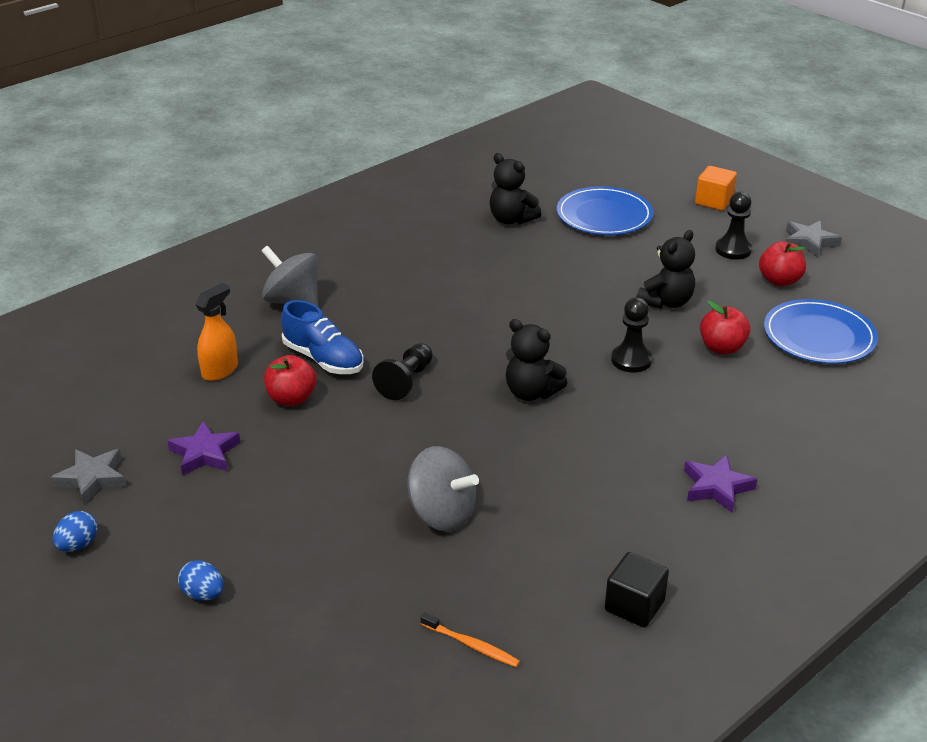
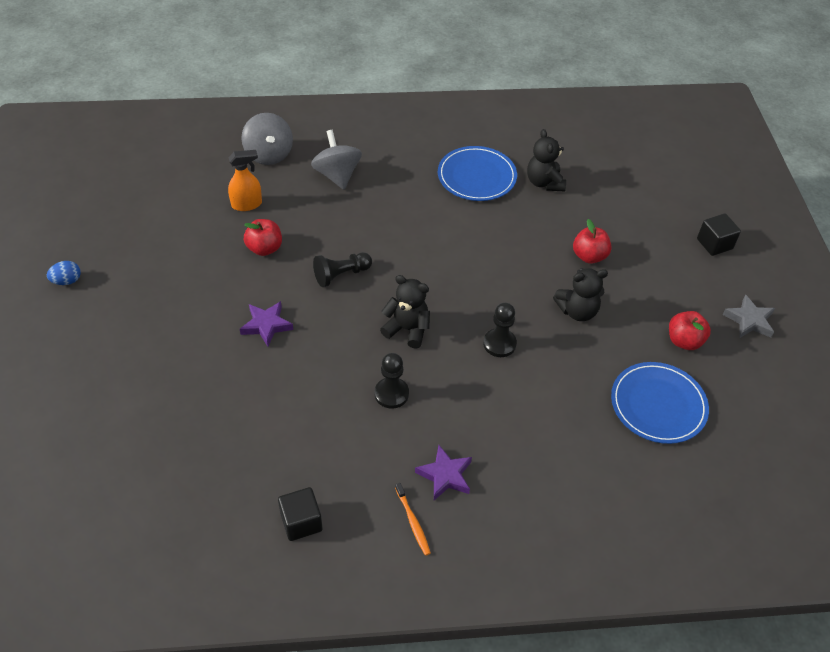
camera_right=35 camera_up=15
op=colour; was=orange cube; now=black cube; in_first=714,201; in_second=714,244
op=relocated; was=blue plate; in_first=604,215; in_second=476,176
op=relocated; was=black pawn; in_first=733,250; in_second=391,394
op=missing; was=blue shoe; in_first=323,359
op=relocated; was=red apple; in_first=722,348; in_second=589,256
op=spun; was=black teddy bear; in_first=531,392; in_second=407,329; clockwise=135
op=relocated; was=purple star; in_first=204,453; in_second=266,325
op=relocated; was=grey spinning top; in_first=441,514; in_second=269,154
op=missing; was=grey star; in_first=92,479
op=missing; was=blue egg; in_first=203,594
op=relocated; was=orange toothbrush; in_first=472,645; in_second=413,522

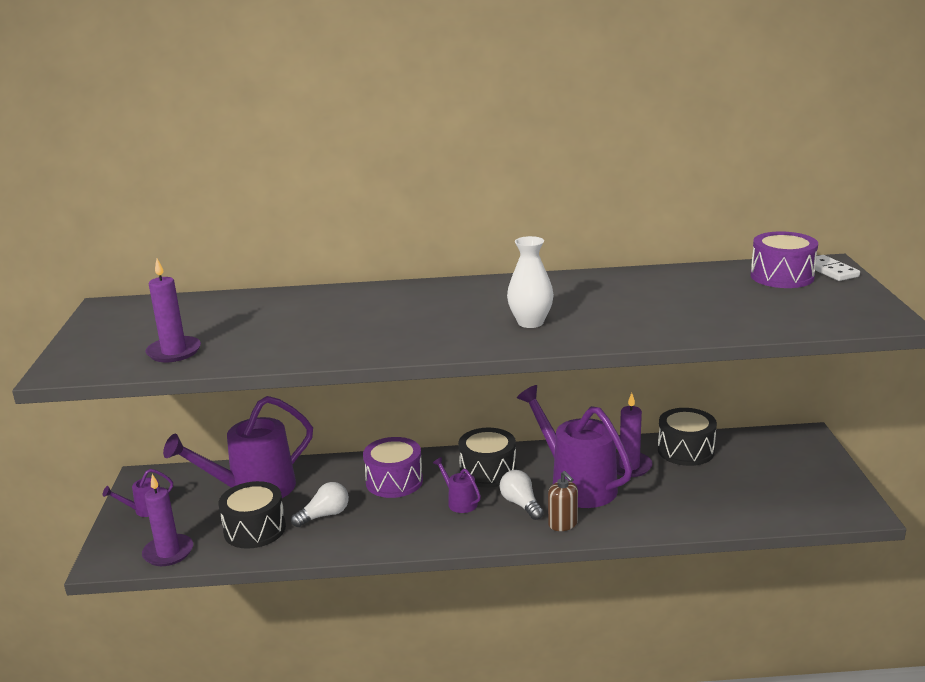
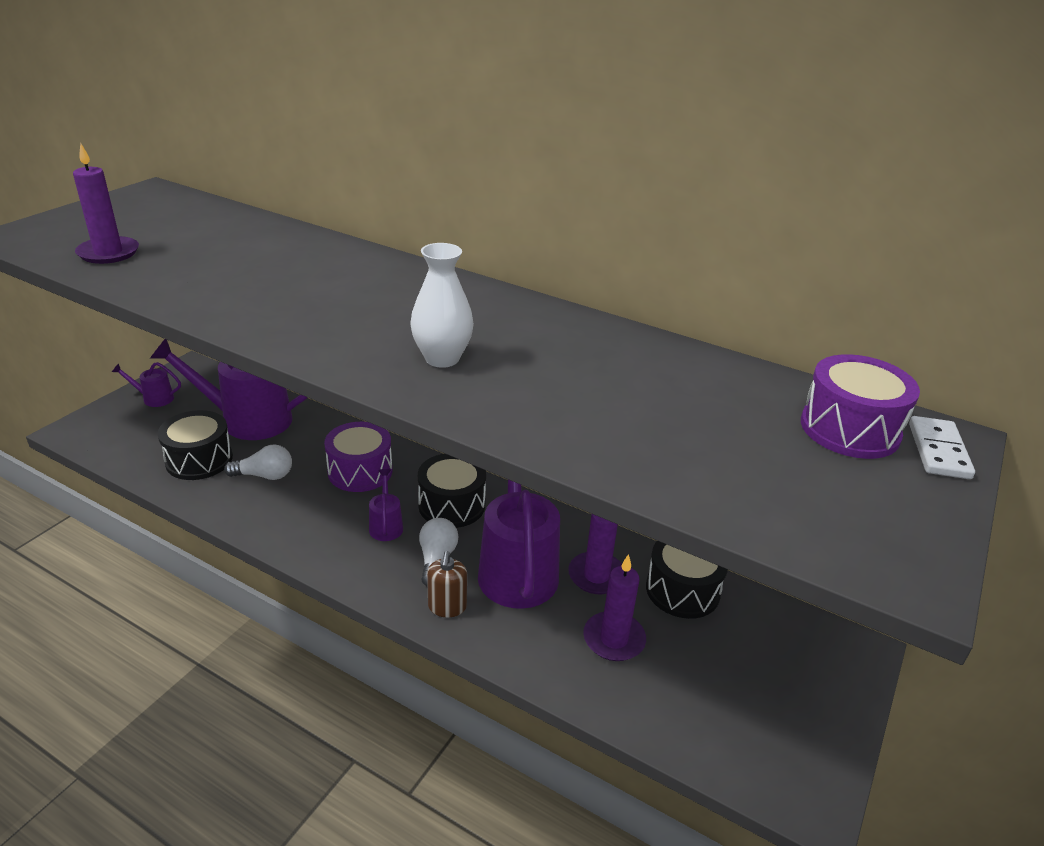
camera_right=30 camera_up=10
op=relocated; was=purple candle; in_first=168,552; in_second=614,639

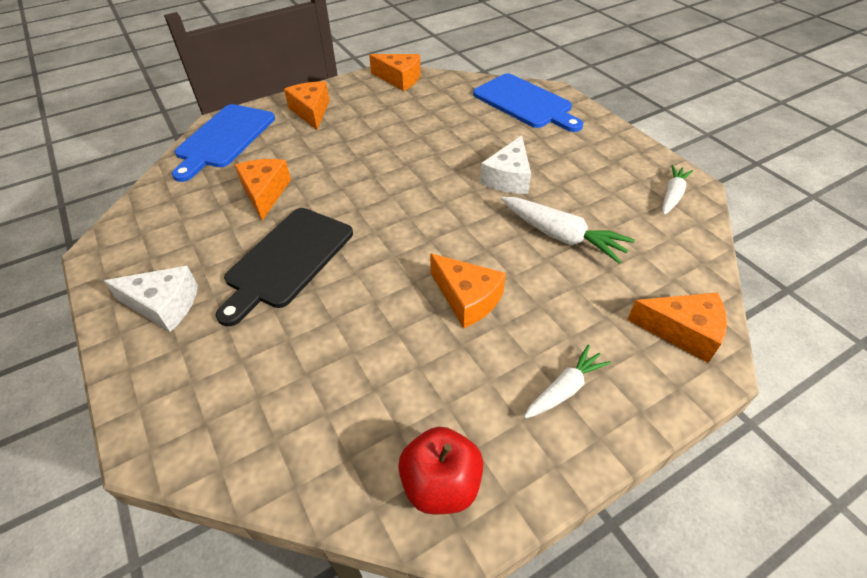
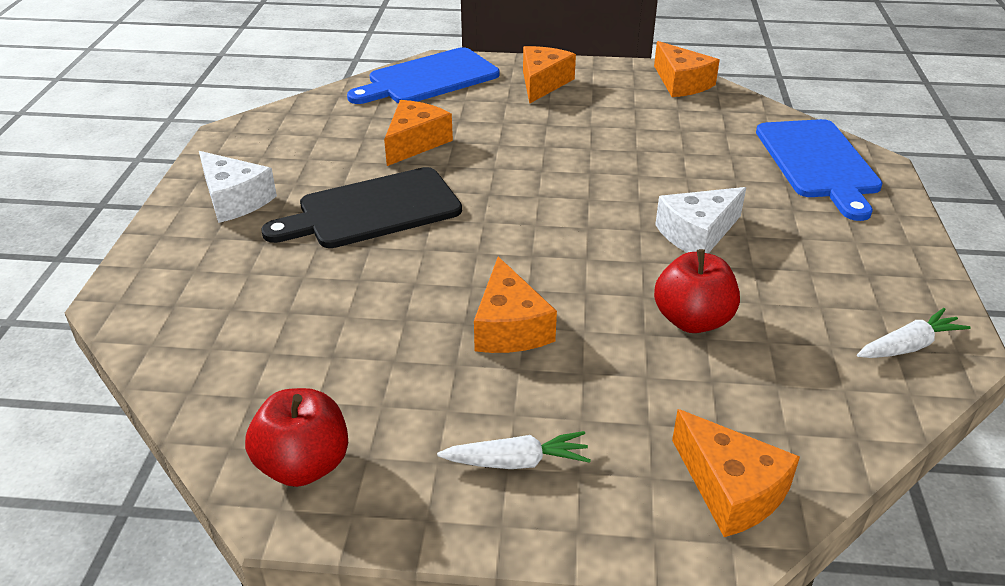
camera_right=35 camera_up=-10
op=exchanged; was=white carrot; now=red apple; in_first=561,236; in_second=692,320

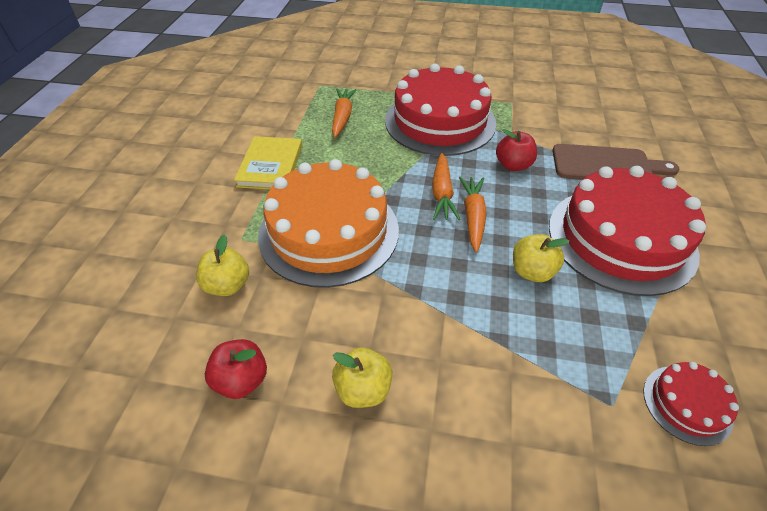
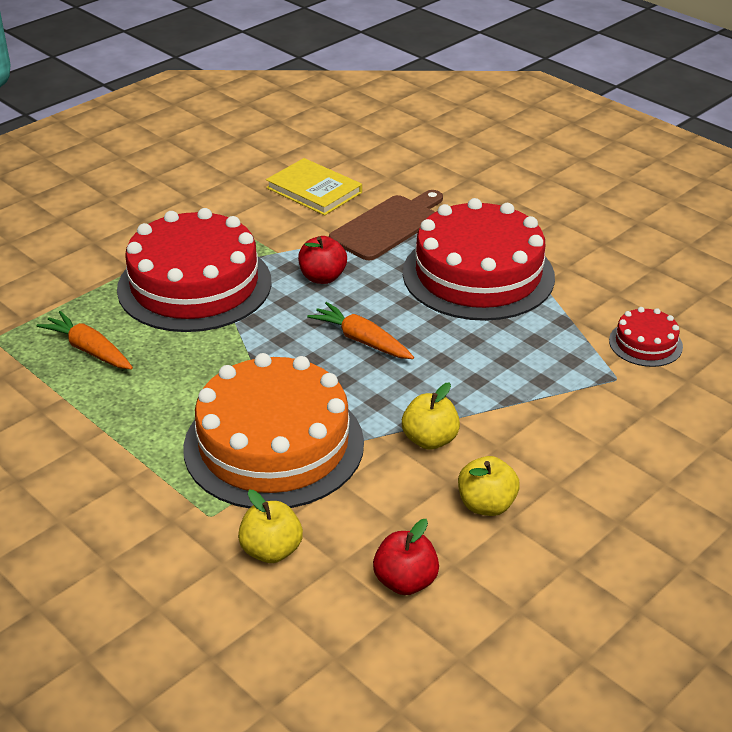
camera_right=-55 camera_up=-10
op=relocated; was=yellow book; in_first=270,166; in_second=314,190
op=missing; was=orange carrot; in_first=442,193
op=relocated; was=yellow apple; in_first=532,271; in_second=430,440

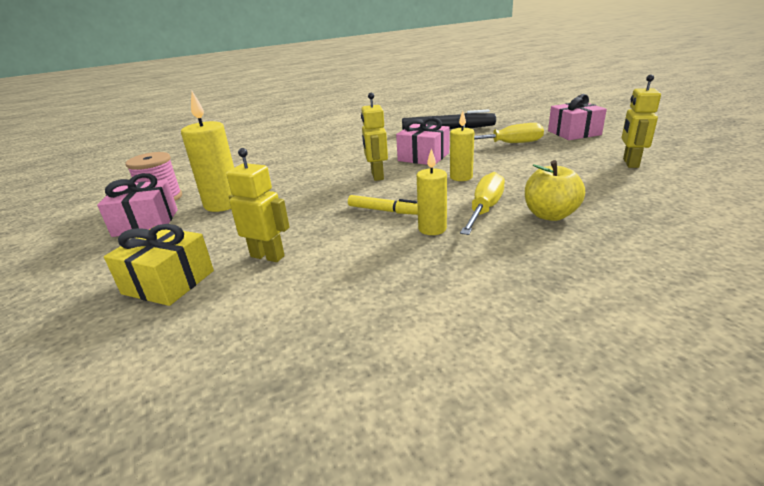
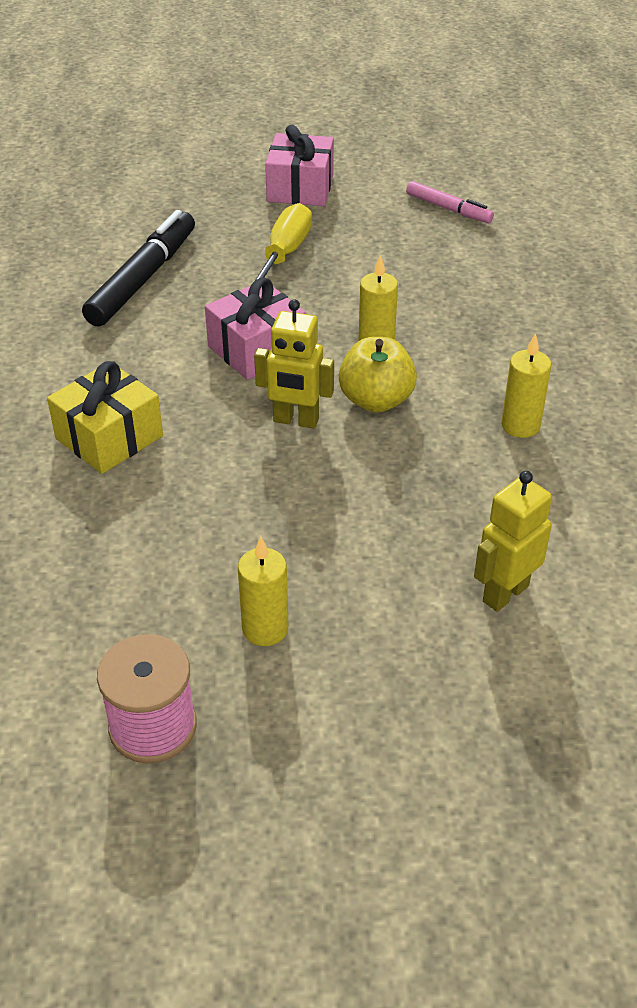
camera_right=-70 camera_up=15
op=exchanged; was=yellow robot; now=pink marker; in_first=630,163; in_second=448,209
op=size; was=yellow candle; in_first=223,204; in_second=265,629; ratio=0.63
op=relocated; was=yellow apple; in_first=550,215; in_second=376,400
op=missing; was=yellow screwdriver; in_first=485,209
op=missing; was=pink gift; in_first=146,223
op=missing; was=yellow marker; in_first=384,210
op=relocated; was=yellow gift; in_first=168,282; in_second=109,437

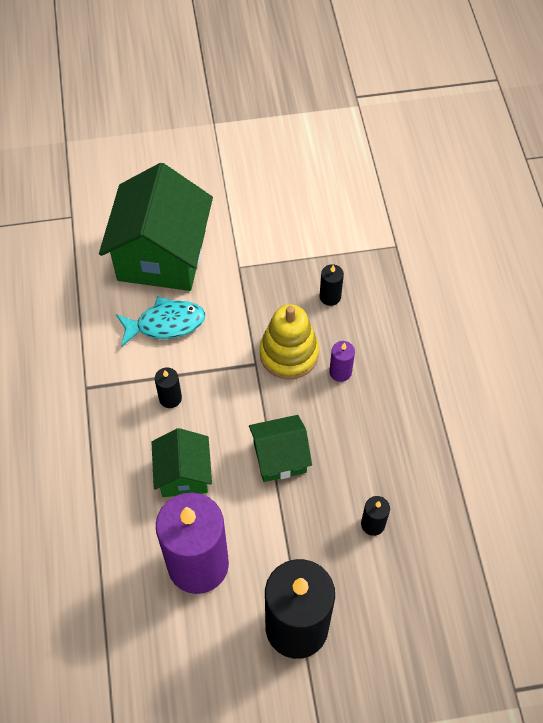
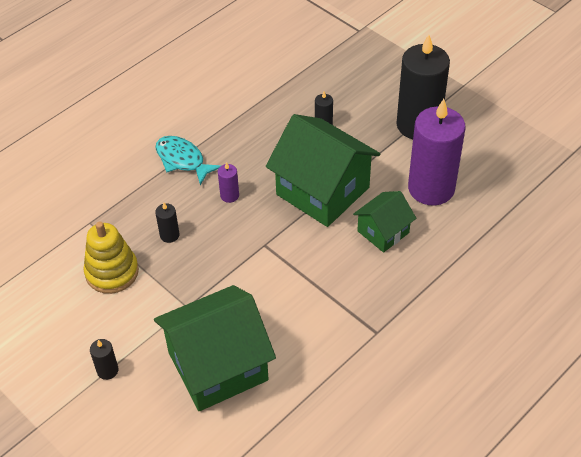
camera_right=-125 camera_up=-10
op=relocated; was=turquoise fish; in_first=165,324; in_second=182,160
op=relocated; was=yellow stacking toy; in_first=289,354; in_second=112,272
op=relocated; was=black candle; in_first=170,398; in_second=107,370
op=size; was=green house; in_first=279,457; in_second=322,191; ratio=1.87

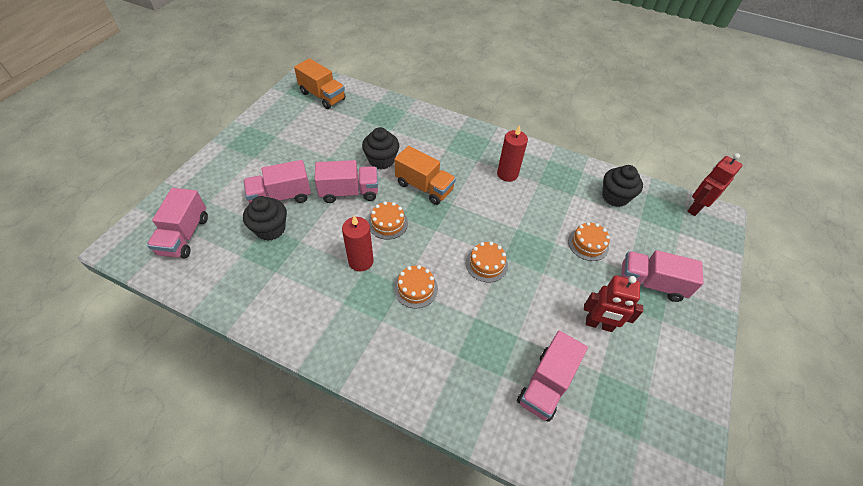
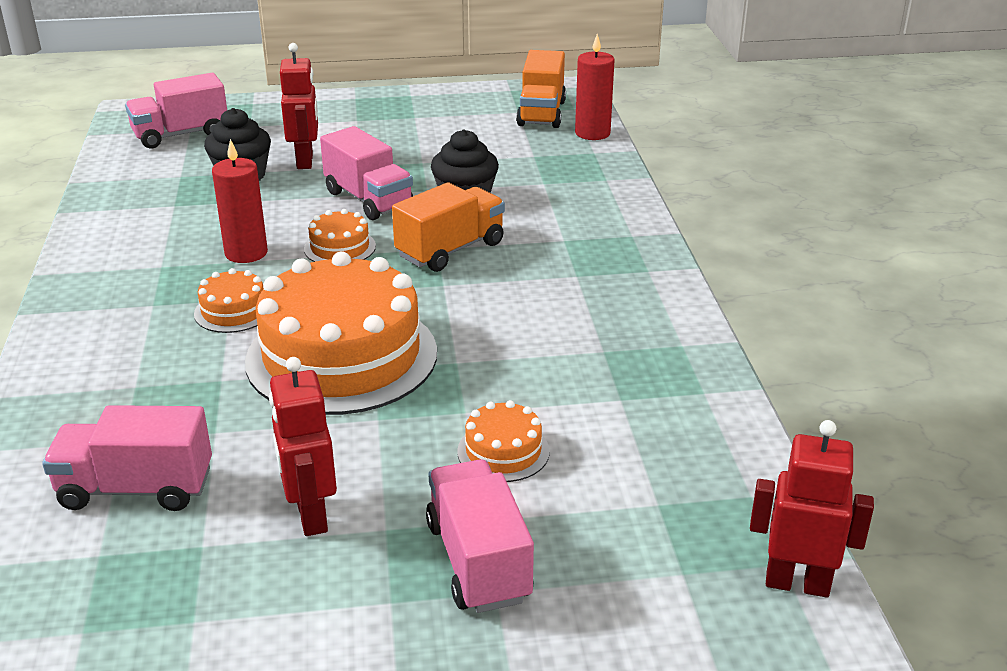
camera_right=60 camera_up=-20
op=relocated; was=red candle; in_first=507,174; in_second=592,133
op=spun; was=orange truck; in_first=424,187; in_second=450,250; clockwise=-135
op=exchanged; was=pink truck; now=red robot; in_first=281,197; in_second=305,161
op=missing; was=black cupcake; in_first=615,197
op=size; was=orange cake; in_first=486,264; in_second=342,356; ratio=2.31

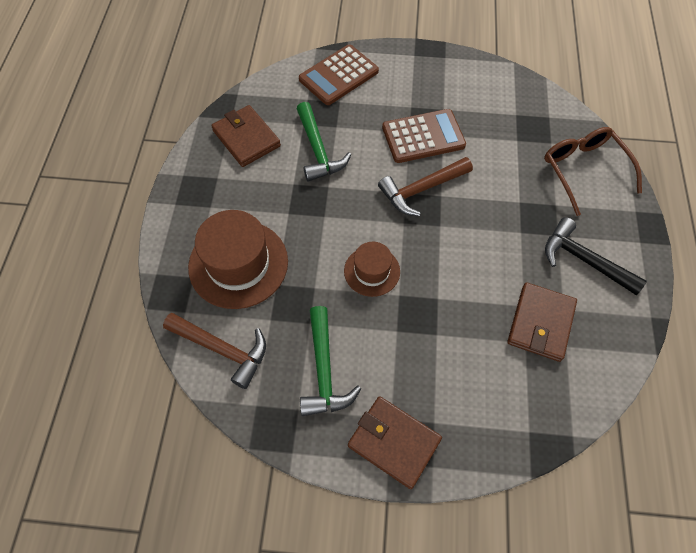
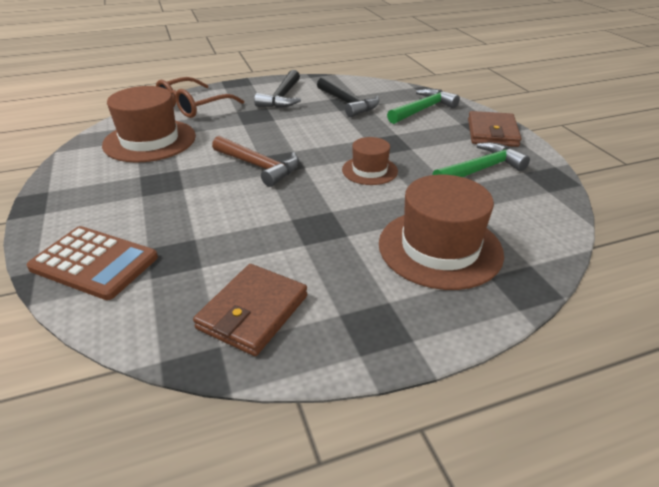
camera_right=-115 camera_up=-25
op=relocated; was=green hammer; in_first=318,150; in_second=423,109
op=missing; was=brown calculator; in_first=423,136
op=exchanged; was=brown wallet; now=black hammer; in_first=540,323; in_second=348,103
op=missing; was=brown hammer; in_first=223,349
op=appeared; now=brown hat; in_second=150,140

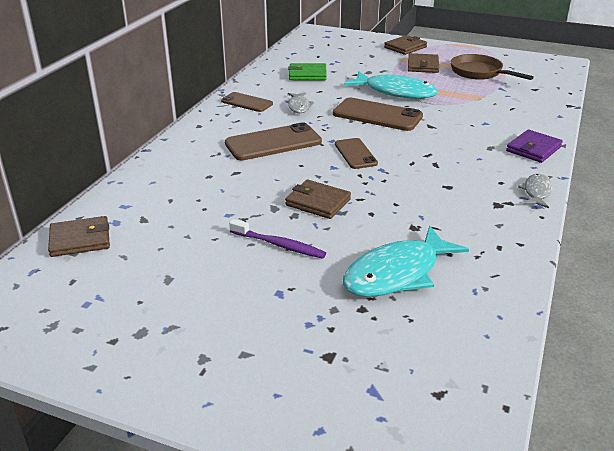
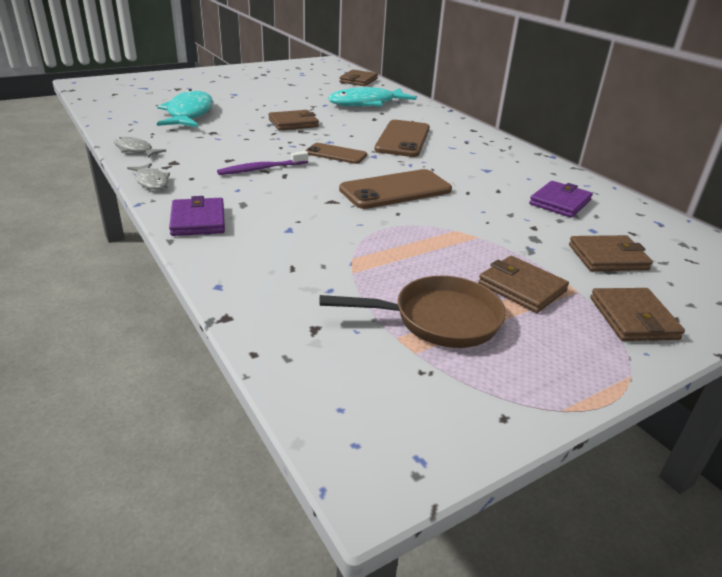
camera_right=125 camera_up=0
op=colour; was=green wallet; now=purple wallet; in_first=307,74; in_second=560,202
op=relocated; was=turquoise fish; in_first=396,92; in_second=366,104
op=missing; was=brown phone; in_first=247,102
op=relocated; was=grey fish; in_first=299,106; in_second=135,150
op=relocated; was=purple toothbrush; in_first=279,245; in_second=261,169
op=appeared; now=brown wallet; in_second=608,257

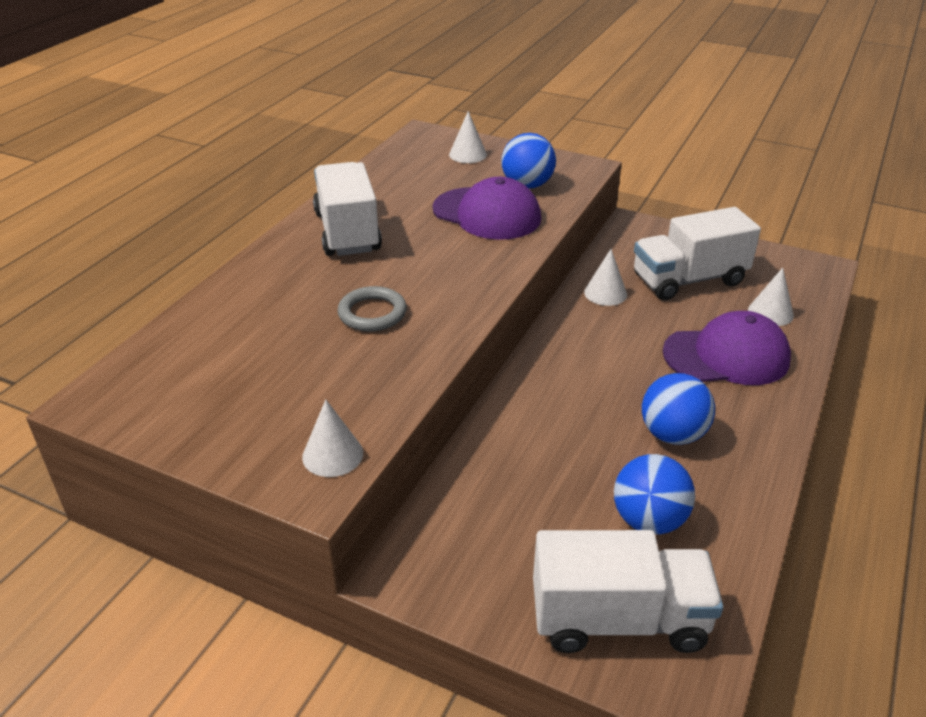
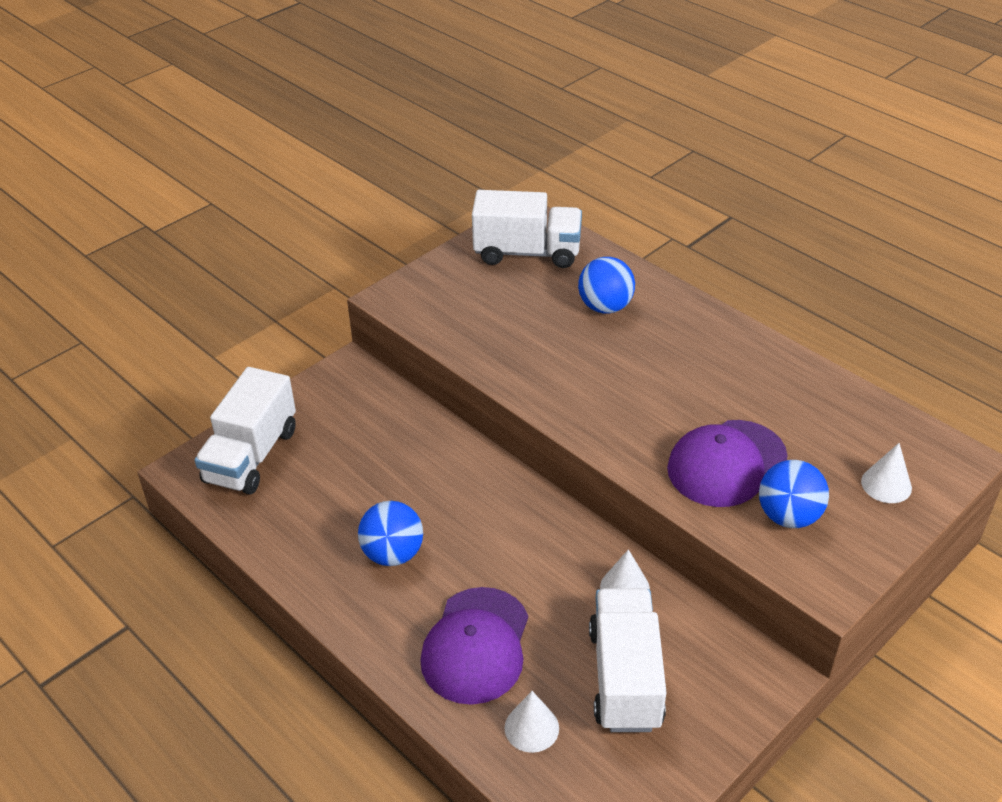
camera_right=110 camera_up=5
op=relocated; was=white truck; in_first=347,232; in_second=527,252
op=missing; was=grey ring; in_first=372,313
op=missing; was=white cone; in_first=332,455
op=relocated; was=blue ball; in_first=648,520; in_second=605,307

